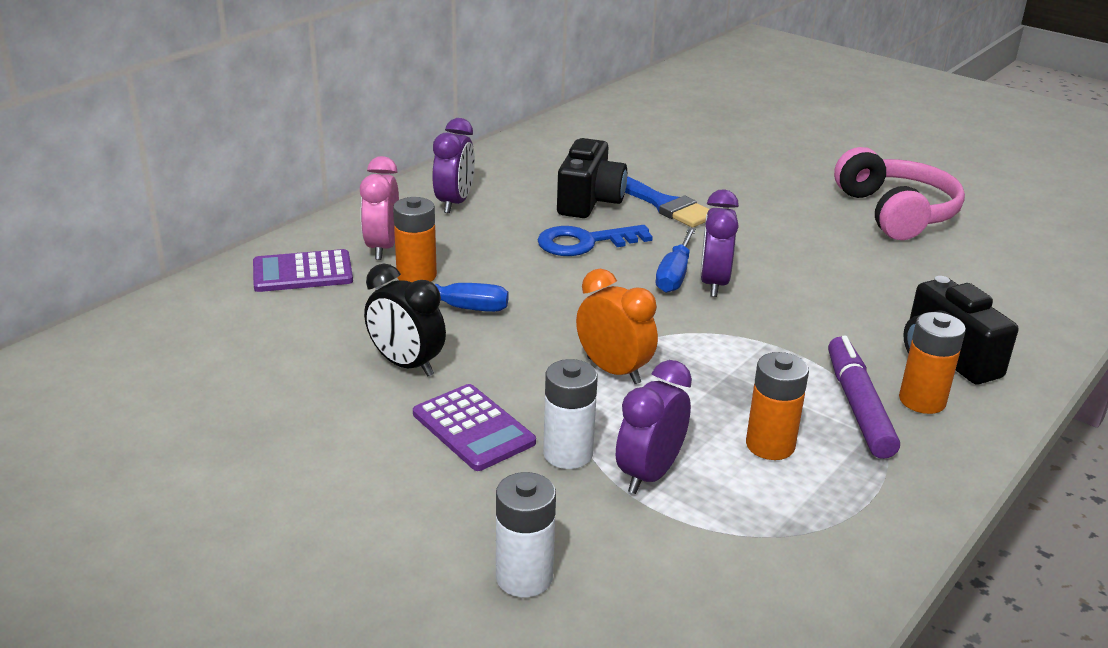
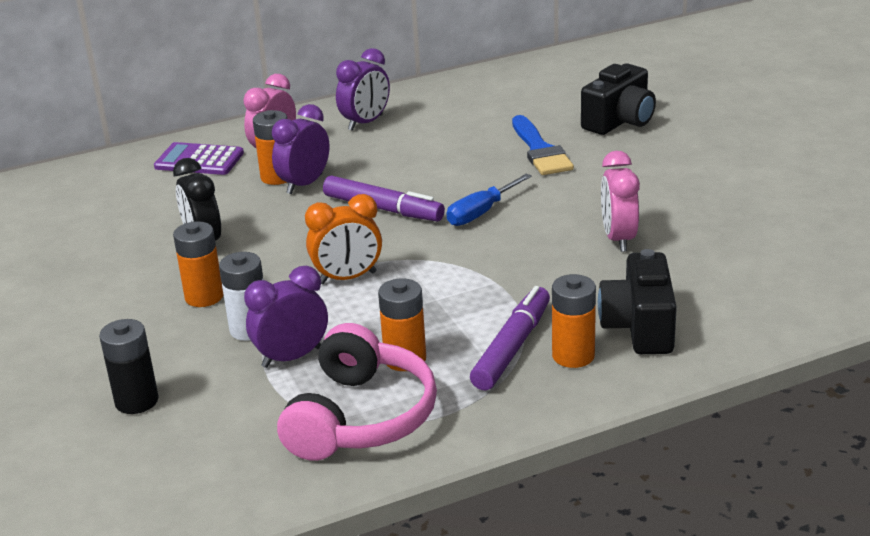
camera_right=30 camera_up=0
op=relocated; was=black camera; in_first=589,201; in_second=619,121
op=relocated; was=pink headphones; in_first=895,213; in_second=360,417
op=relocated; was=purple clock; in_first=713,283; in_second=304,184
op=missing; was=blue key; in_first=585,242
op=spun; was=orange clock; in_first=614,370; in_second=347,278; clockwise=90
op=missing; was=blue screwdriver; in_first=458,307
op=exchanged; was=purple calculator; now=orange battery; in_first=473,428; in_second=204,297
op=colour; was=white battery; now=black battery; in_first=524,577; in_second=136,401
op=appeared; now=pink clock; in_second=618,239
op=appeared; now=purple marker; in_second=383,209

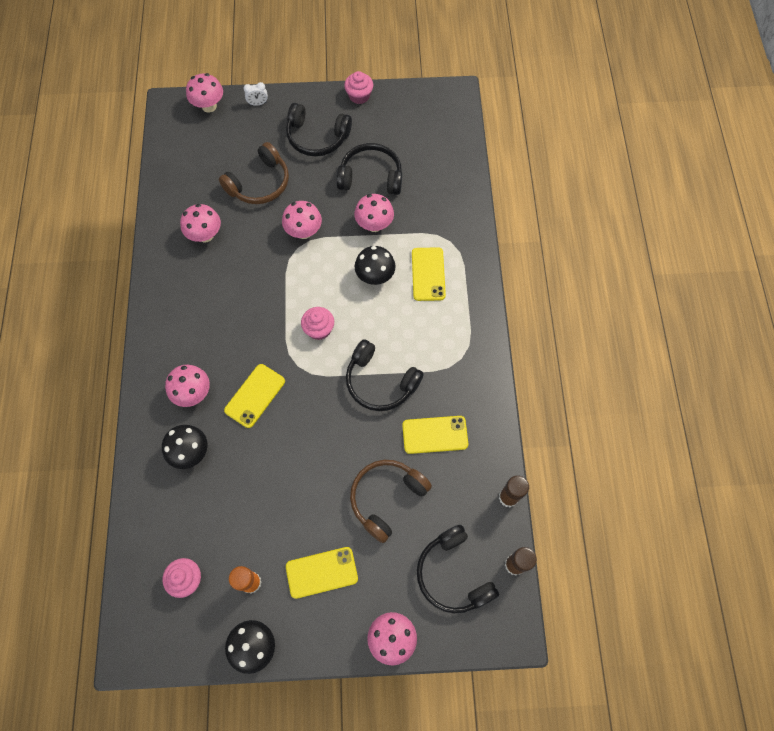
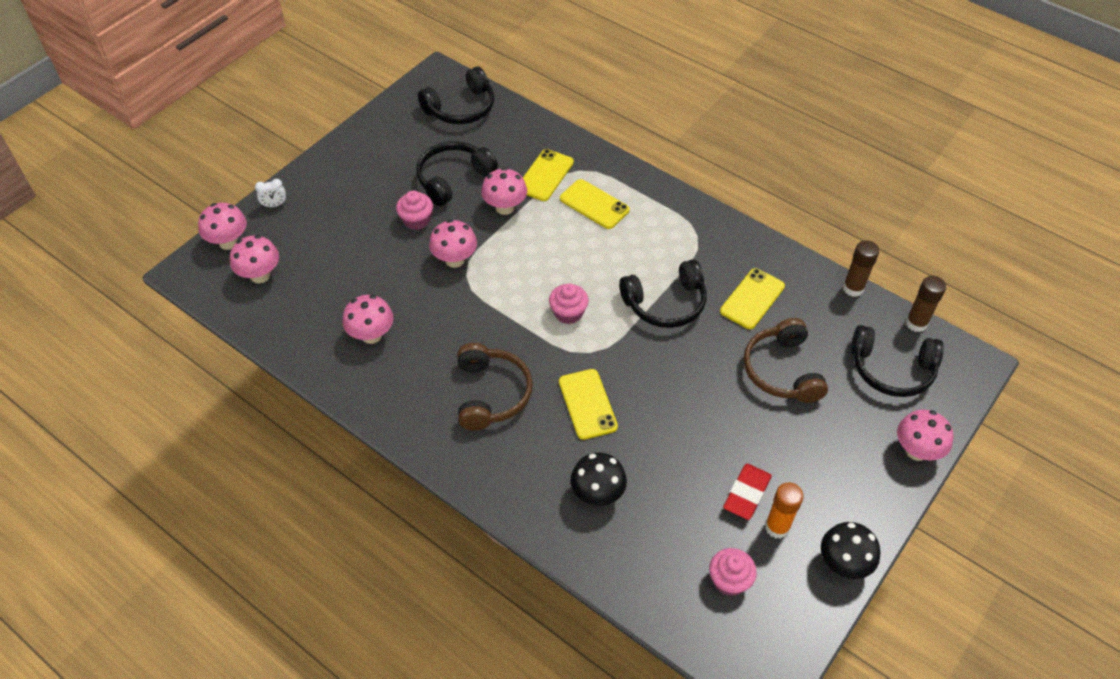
camera_right=-50 camera_up=-15
op=relocated; was=pink cupcake; in_first=359,96; in_second=416,220
op=spun; was=white clock; in_first=258,103; in_second=274,205; clockwise=45
op=relocated; was=black headphones; in_first=317,137; in_second=461,108
op=relocated; was=brown headphones; in_first=260,183; in_second=491,394
op=missing; was=black mushroom; in_first=375,276
op=relocated; was=pink mushroom; in_first=193,393; in_second=260,275
op=relocated; was=yellow phone; in_first=321,572; in_second=545,175
op=appeared; now=red eraser; in_second=746,494

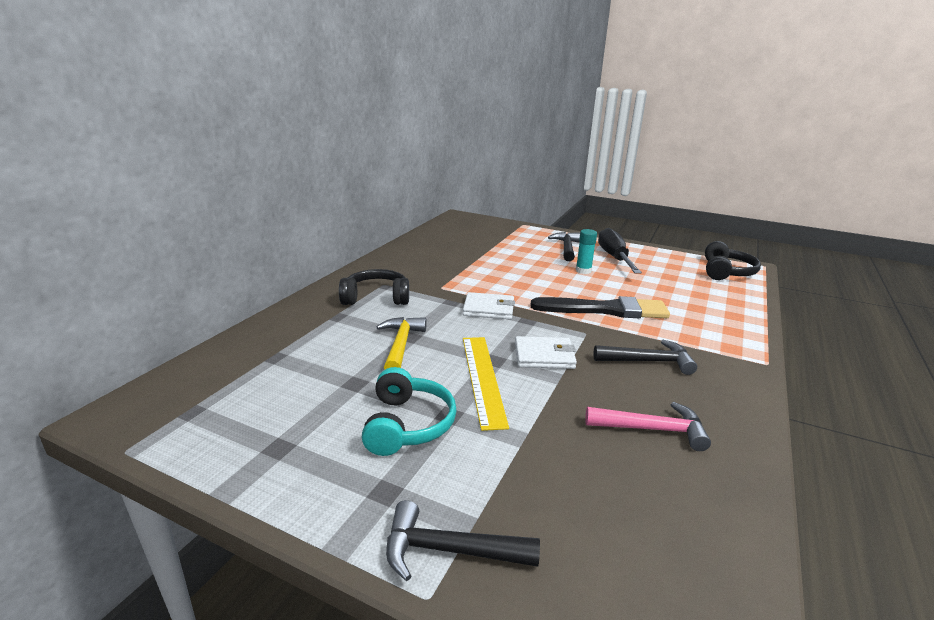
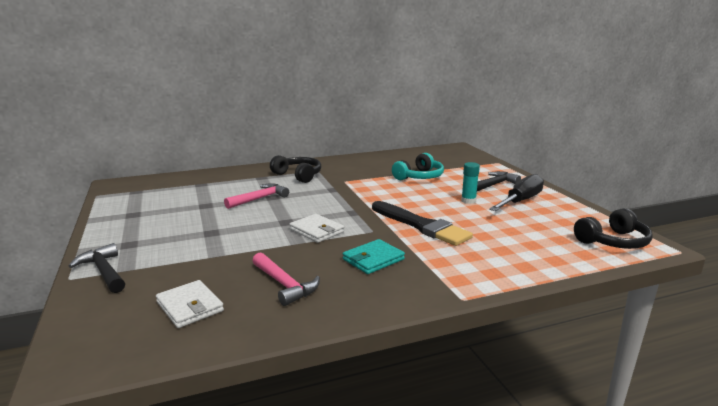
camera_right=45 camera_up=-5
op=relocated; was=white wallet; in_first=488,309; in_second=190,306
op=colour; was=yellow hammer; now=pink hammer; in_first=401,344; in_second=260,198
op=missing; was=yellow ruler; in_first=483,378
op=exchanged; was=black hammer; now=turquoise wallet; in_first=649,361; in_second=373,259
op=relocated; was=turquoise headphones; in_first=407,424; in_second=419,177

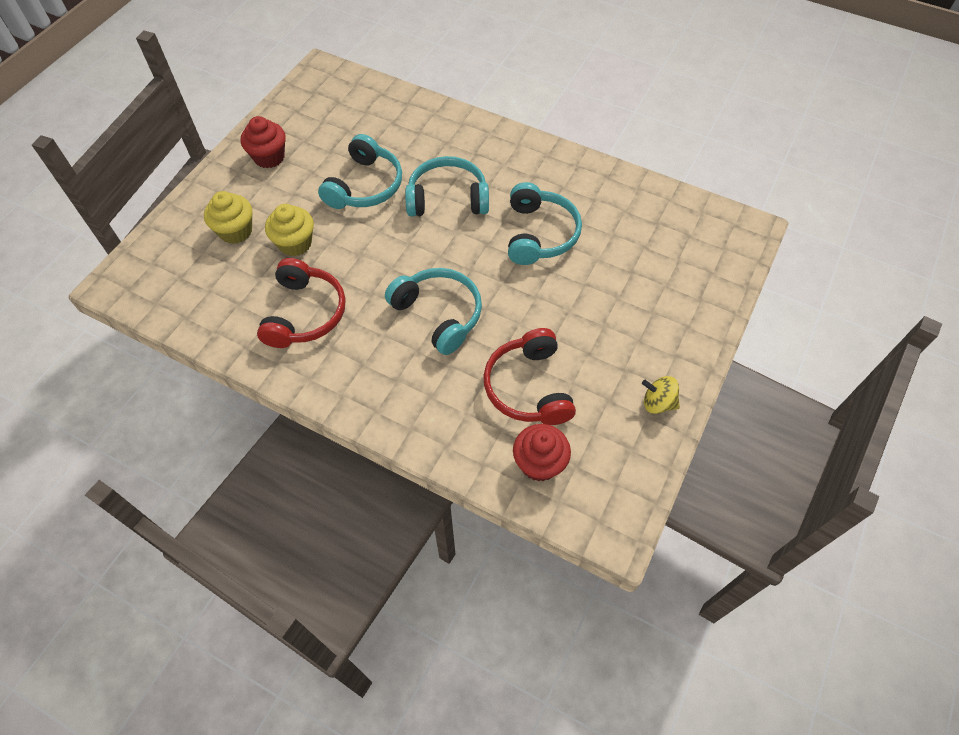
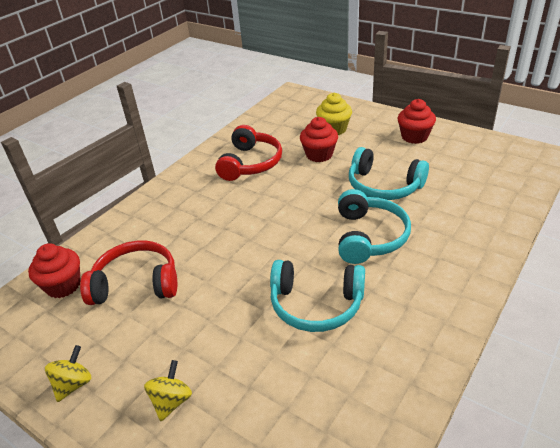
camera_right=100 camera_up=-20
op=colour; was=yellow cupcake; now=red cupcake; in_first=295,243; in_second=319,155
op=spun; was=red headphones; in_first=304,313; in_second=250,163; clockwise=-90
op=missing; was=turquoise headphones; in_first=438,314
op=appeared; now=yellow spinning top; in_second=171,401

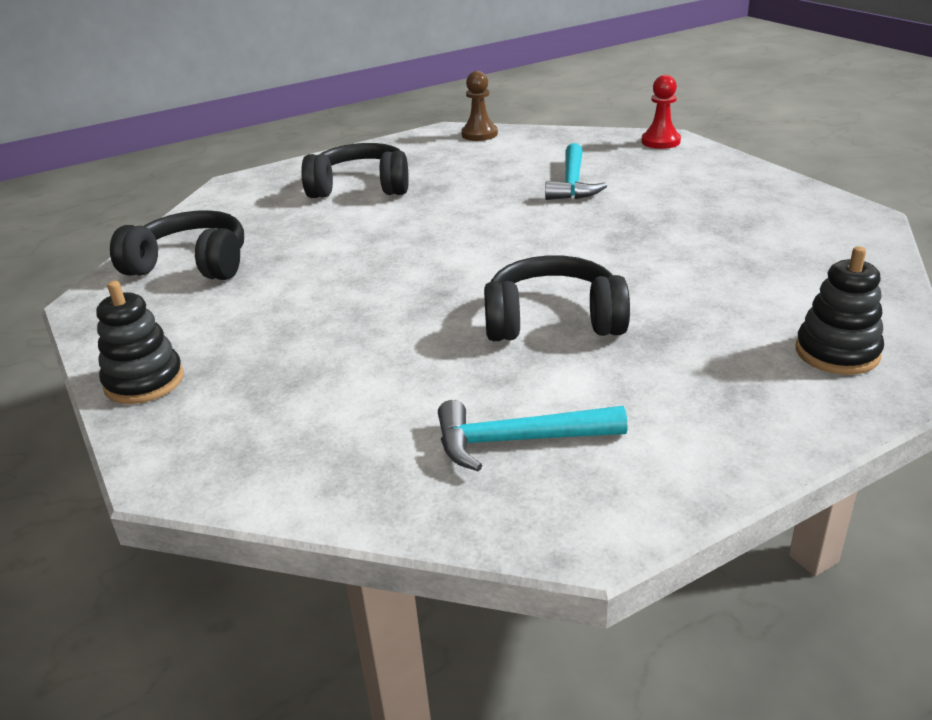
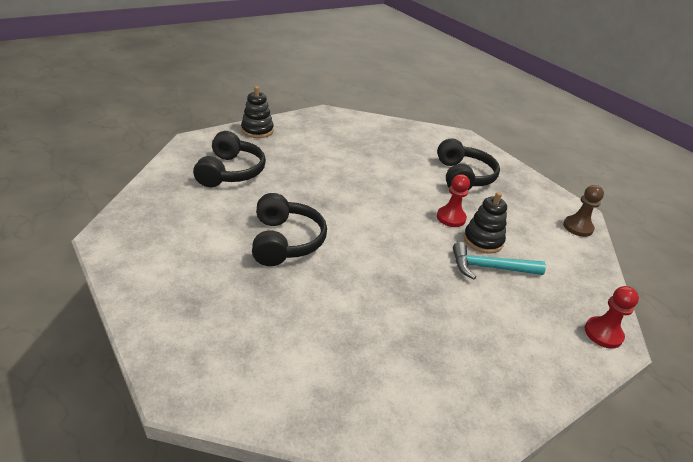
camera_right=80 camera_up=5
op=relocated; was=black headphones; in_first=191,265; in_second=230,172
op=relocated; was=black stacking toy; in_first=837,352; in_second=483,240
op=missing; was=turquoise hammer; in_first=517,441
op=appeared; now=red pawn; in_second=451,218

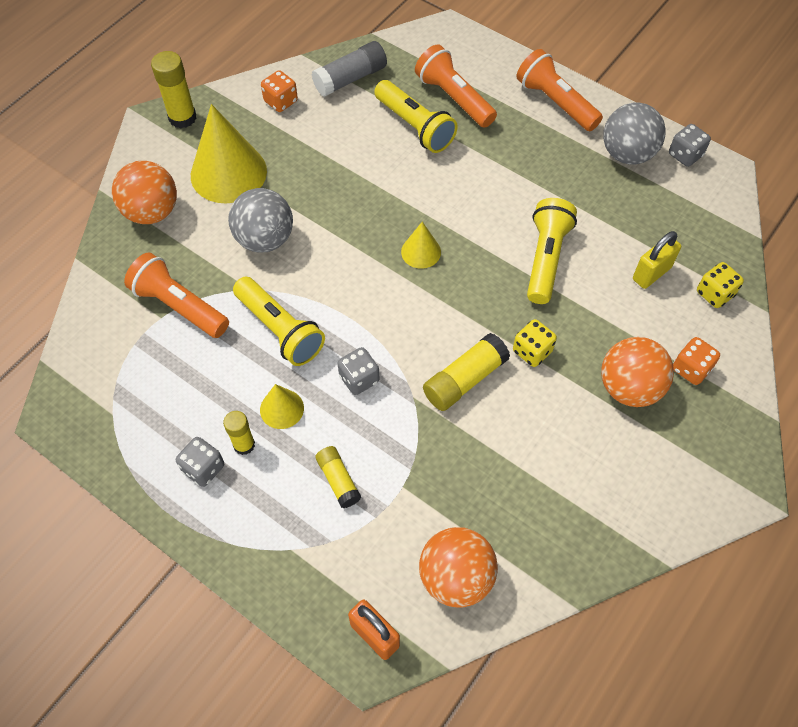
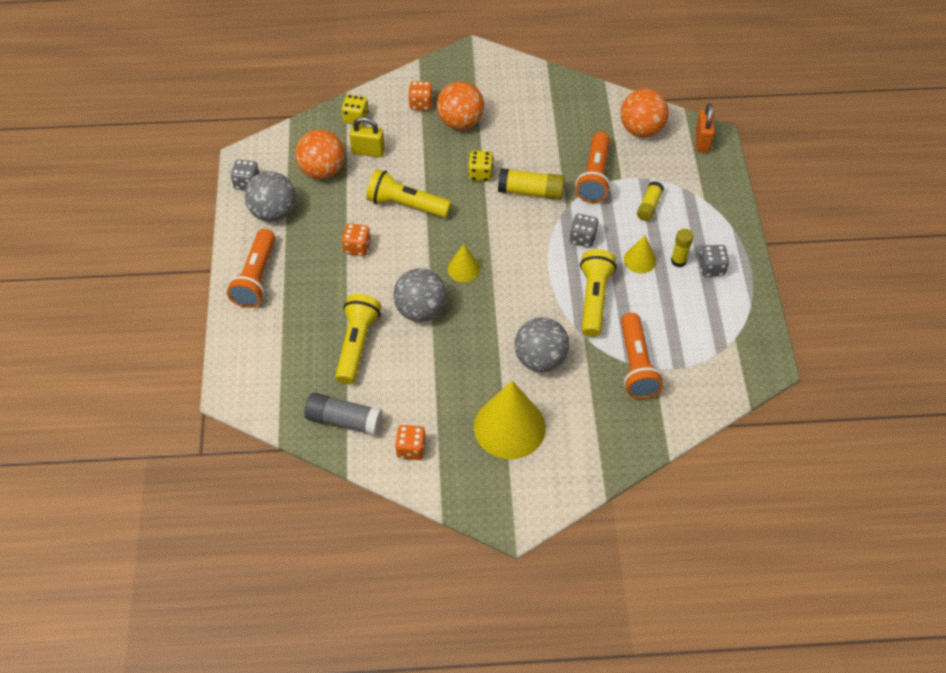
camera_right=-130 camera_up=-5
op=relocated; was=orange flashlight; in_first=454,98; in_second=595,177
op=missing; was=yellow glue stick; in_first=182,118
op=relocated; was=orange ball; in_first=152,212; in_second=322,170
op=spun; was=yellow flashlight; in_first=545,258; in_second=406,205; clockwise=45
op=appeared; now=orange dice; in_second=357,247
op=appeared; now=grey ball; in_second=421,310

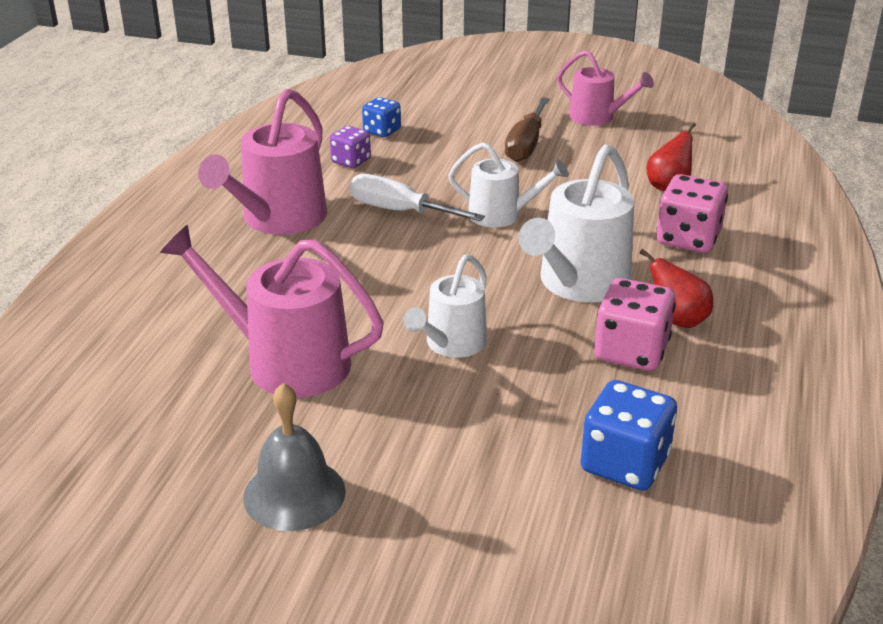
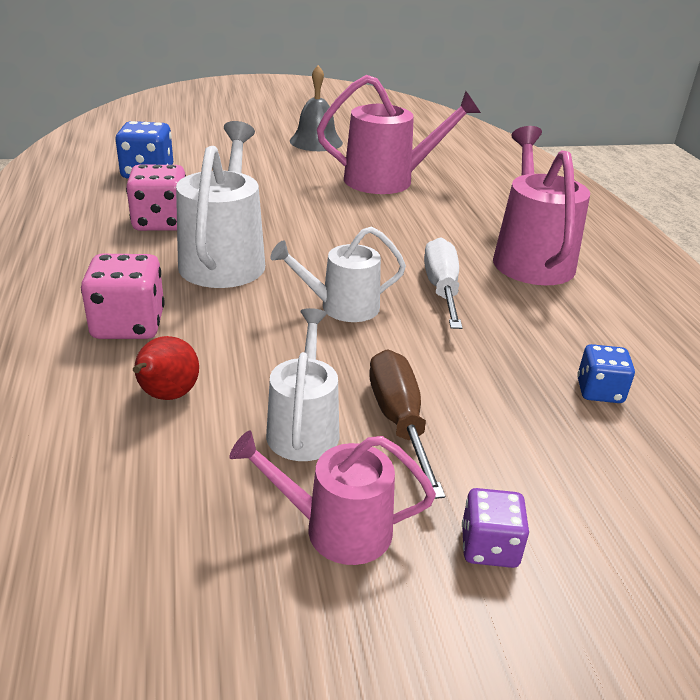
camera_right=150 camera_up=0
op=relocated; was=purple dice; in_first=351,161; in_second=489,547
op=spun; was=white screwdriver; in_first=400,211; in_second=442,289; clockwise=-90
op=missing; was=red pear; in_first=677,320
op=relocated; was=white watering can; in_first=451,344; in_second=304,428

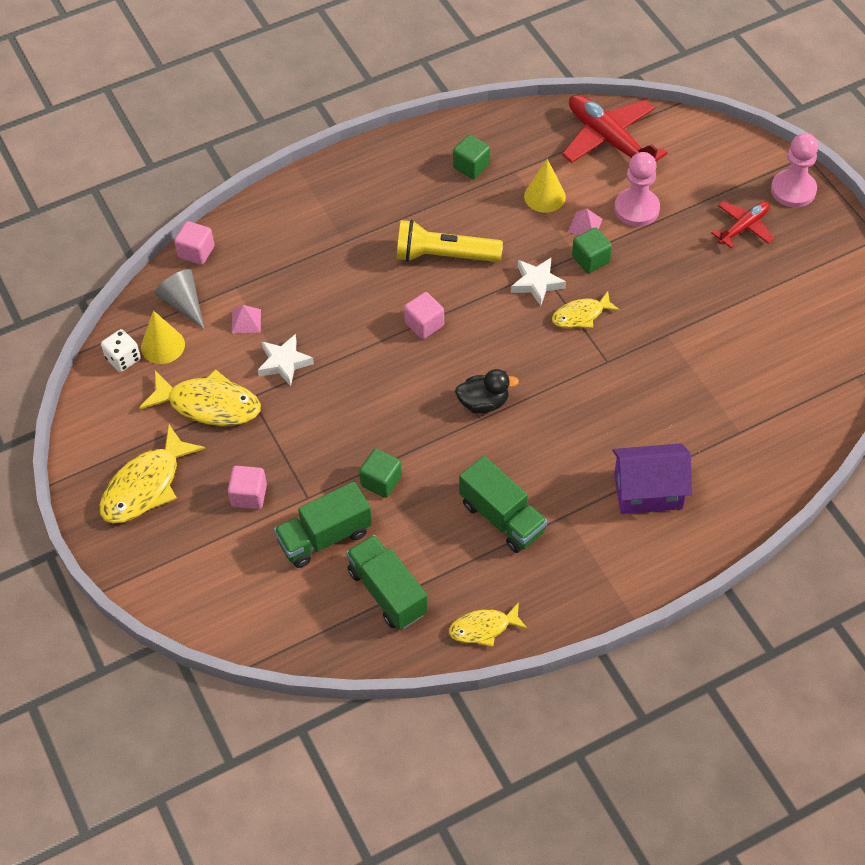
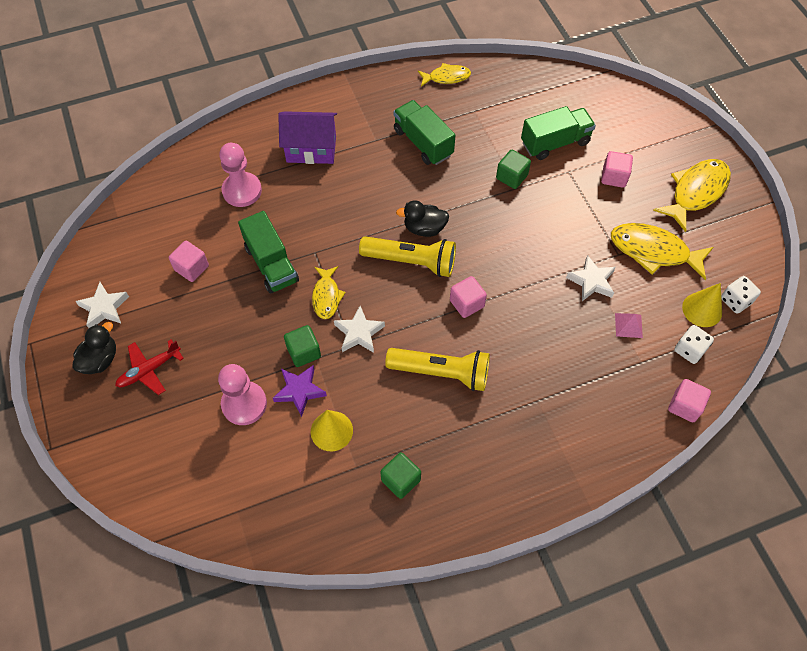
camera_right=-175 camera_up=5
op=missing; was=red plane; in_first=609,140
op=relocated; was=pink pawn; in_first=793,190; in_second=242,191
op=exchanged; was=pink pyramid; now=purple star; in_first=585,225; in_second=299,391
op=exchanged; was=grey cone; now=white dice; in_first=183,303; in_second=689,350
op=spun; was=yellow fish; in_first=581,315; in_second=326,296; clockwise=105
op=relocated; was=green truck; in_first=387,592; in_second=271,264
op=appeared; now=yellow flashlight; in_second=411,262
op=appeared; now=pink cube; in_second=192,268
op=appeared; now=white star; in_second=104,308
op=appeared; now=black duck; in_second=100,360

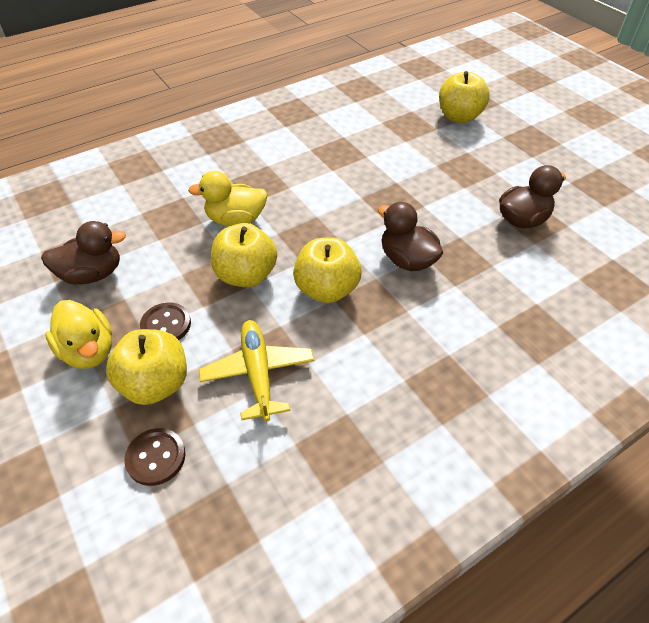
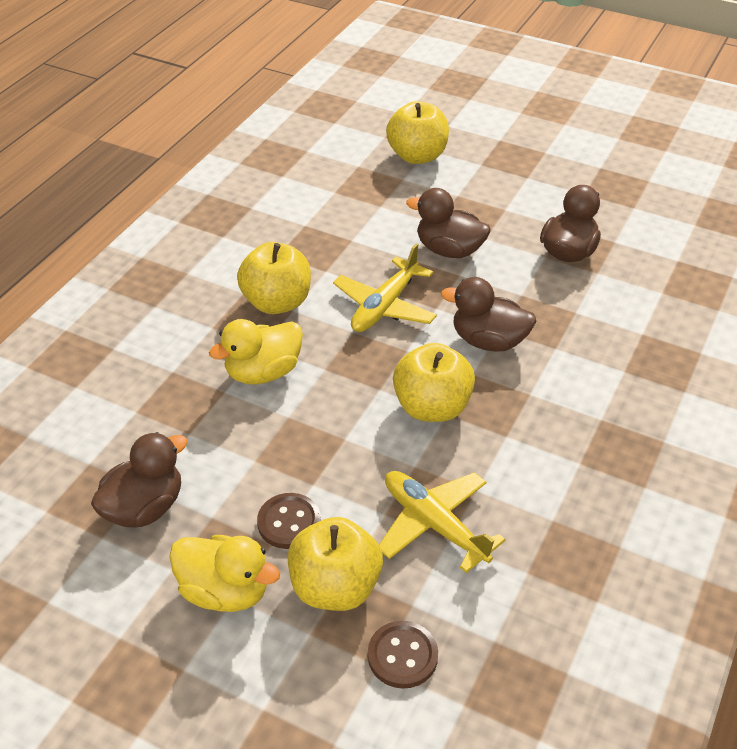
camera_right=-30 camera_up=-5
op=relocated; was=yellow apple; in_first=246,275; in_second=277,302
op=appeared; now=brown duck; in_second=449,250
op=appeared; now=yellow plane; in_second=385,306

